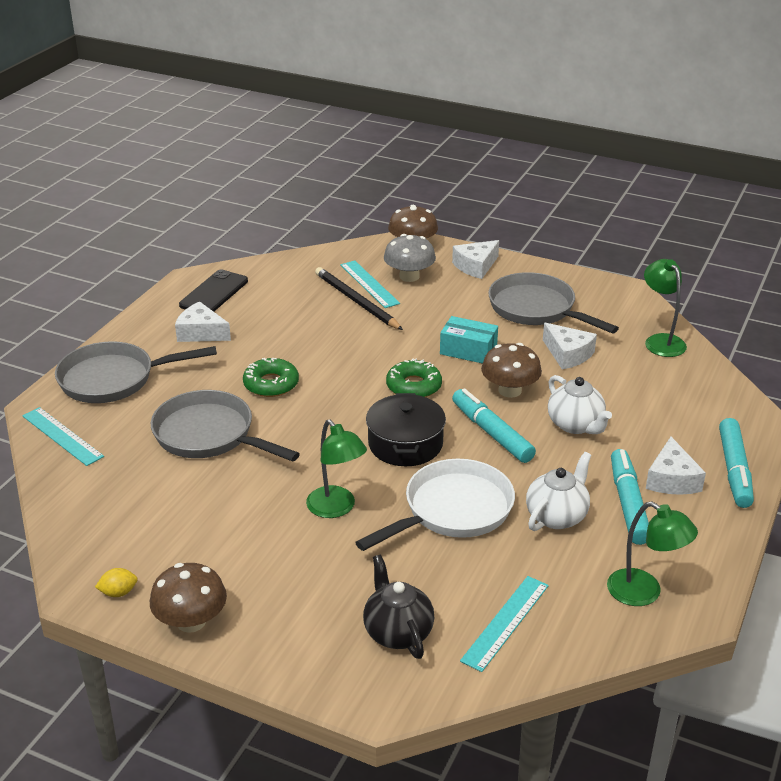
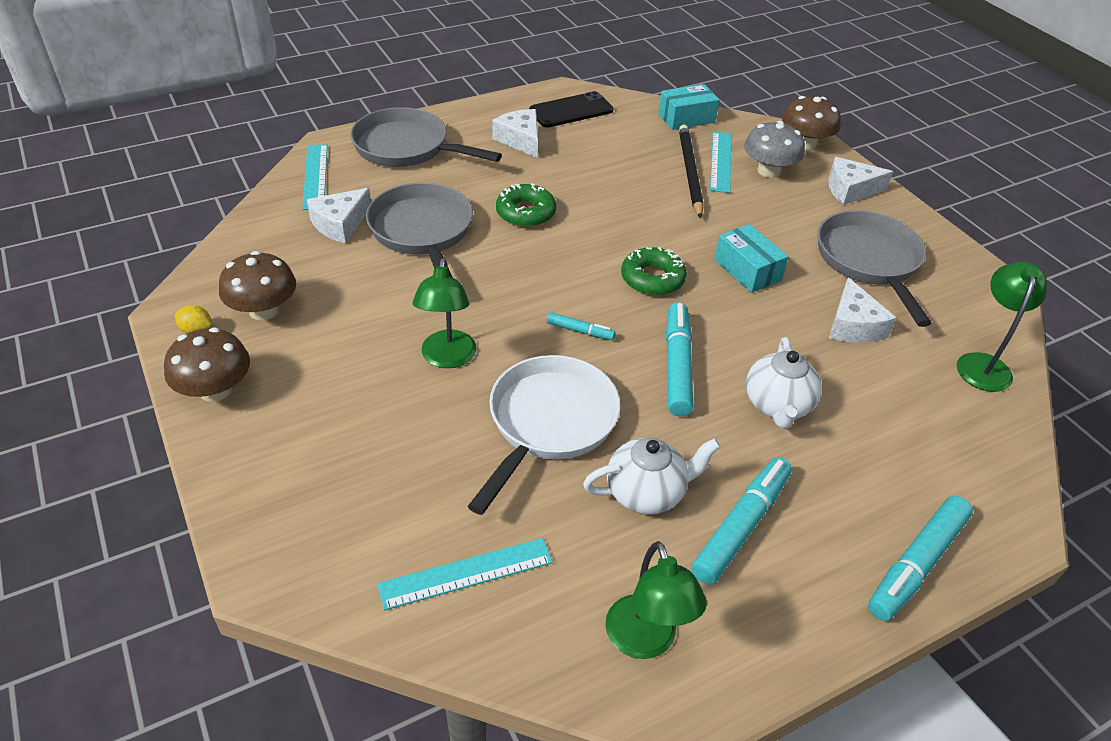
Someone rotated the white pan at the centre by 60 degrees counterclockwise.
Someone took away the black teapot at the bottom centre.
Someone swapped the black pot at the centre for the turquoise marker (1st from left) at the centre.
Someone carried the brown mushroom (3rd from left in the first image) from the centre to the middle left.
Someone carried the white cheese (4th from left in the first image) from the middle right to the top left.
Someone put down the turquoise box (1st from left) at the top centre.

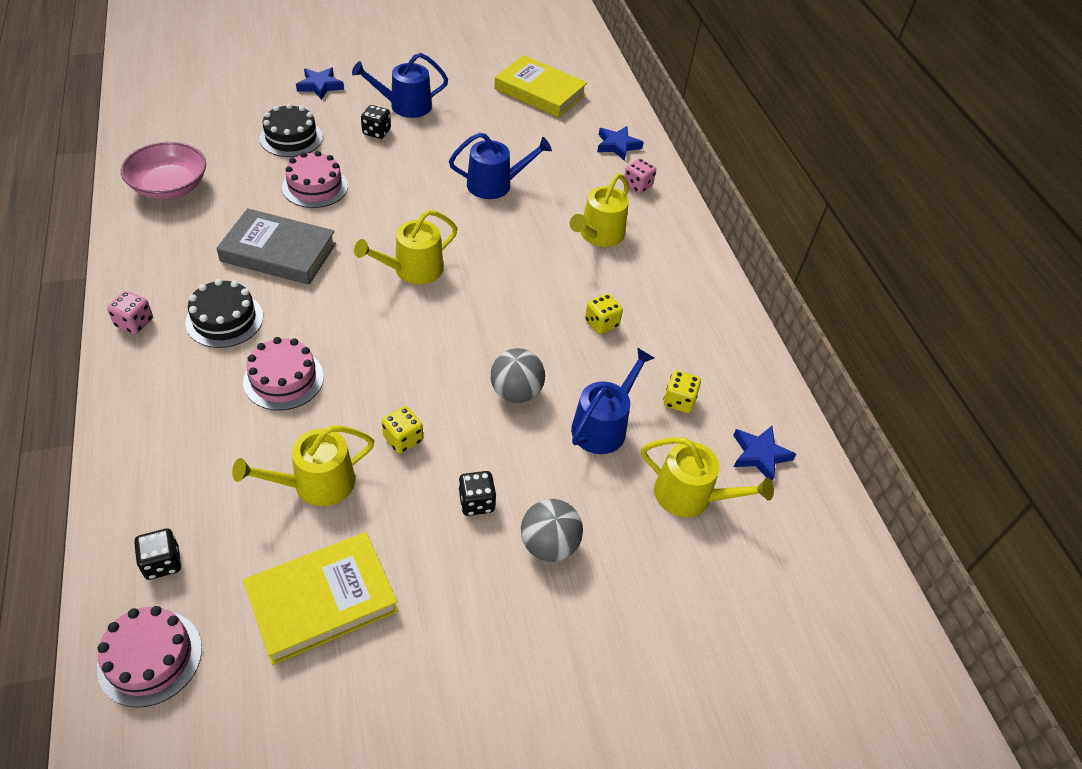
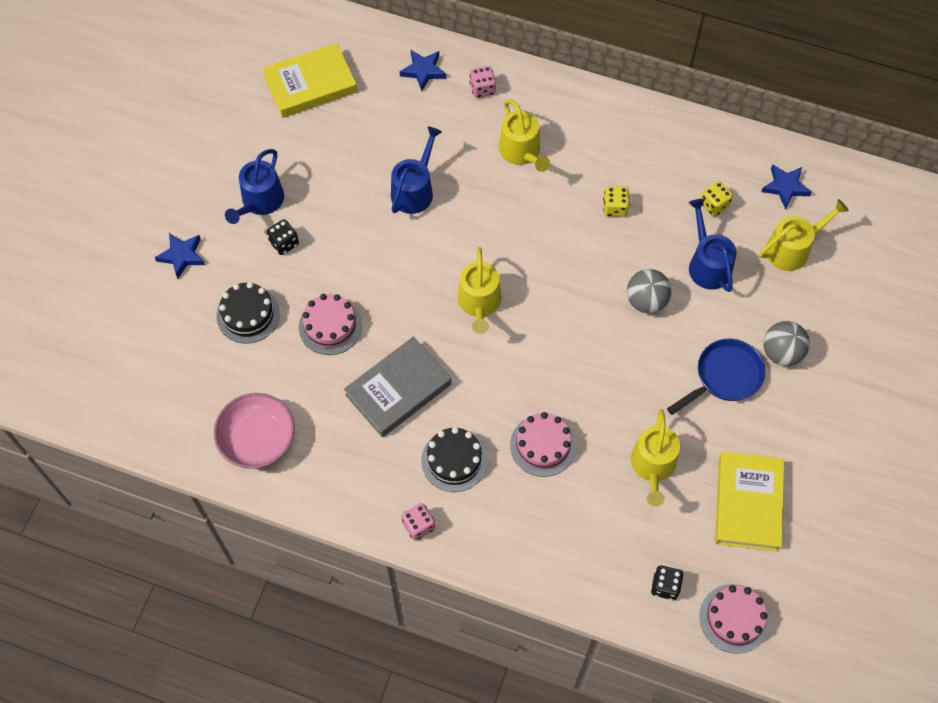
Someone took away the yellow dice (1st from left) at the centre.
Someone swapped the black dice (3rd from left) at the centre for the blue pan at the middle right.

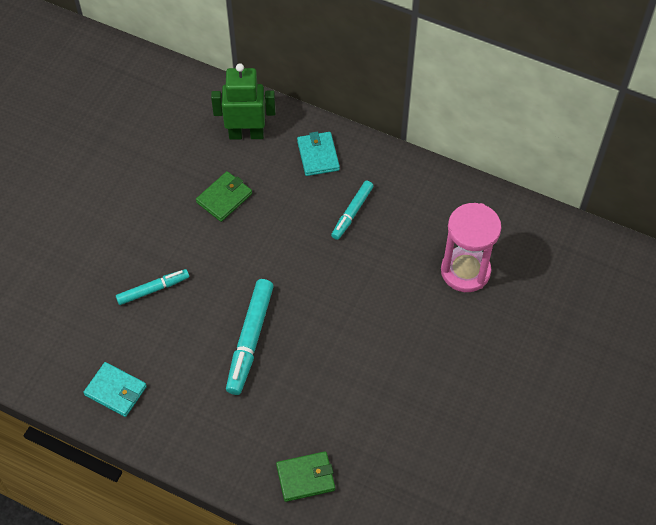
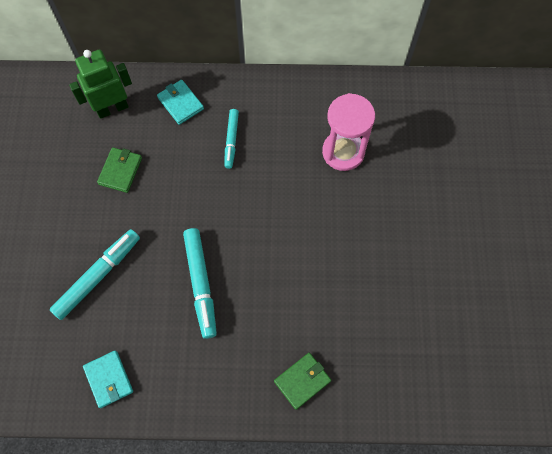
Someone rotated the turquoise wallet (1st from left) at the bottom left by 60 degrees clockwise.
Someone scaled the turquoise marker (1st from left) at the middle left by 1.62.

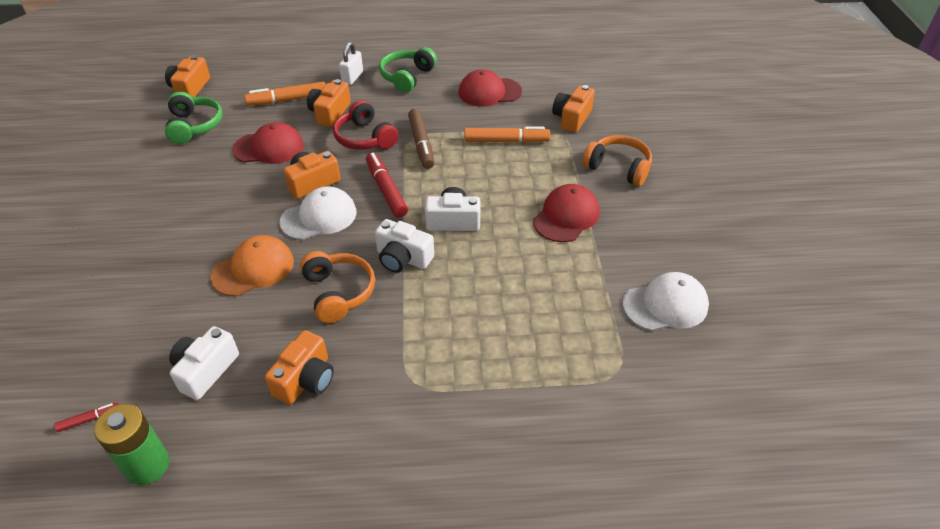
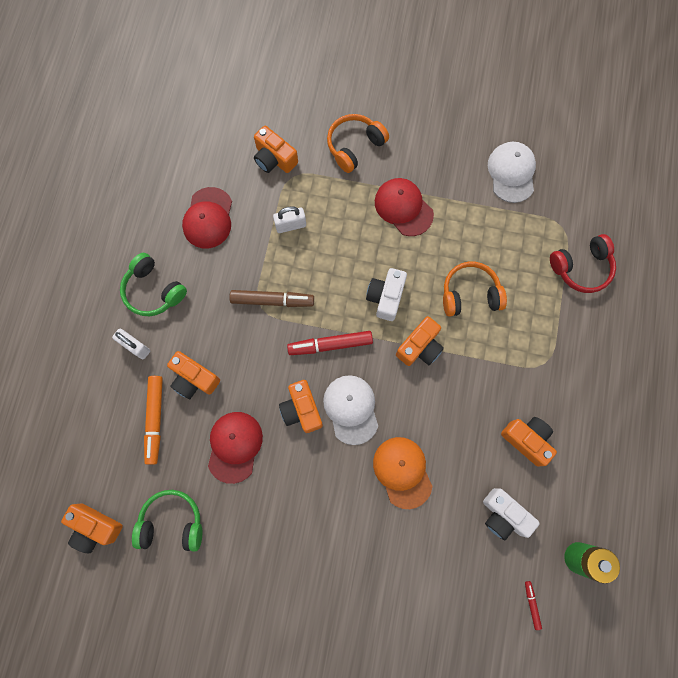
Someone carried the orange headphones (1st from left in the first image) from the centre to the middle right.
Someone carried the red headphones from the top centre to the middle right.
Someone repainted the white camera (2nd from left) at the centre, which became the orange camera (5th from left) at the centre.
Someone swapped the orange marker (2nd from left) at the top centre for the white padlock (2nd from left) at the top centre.

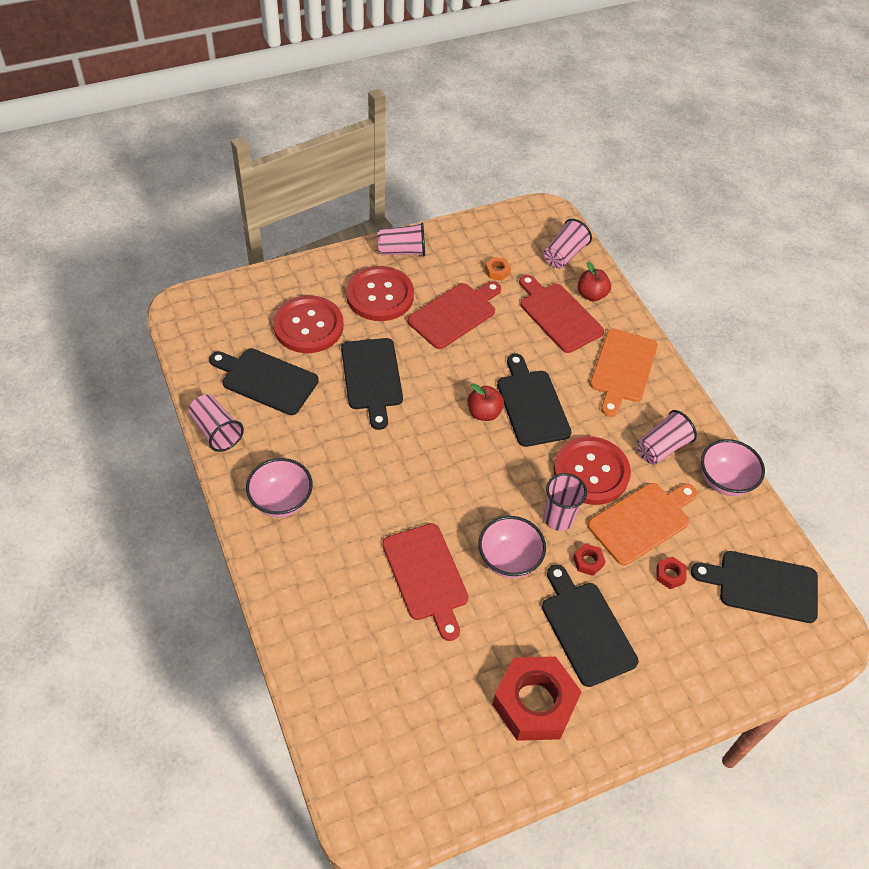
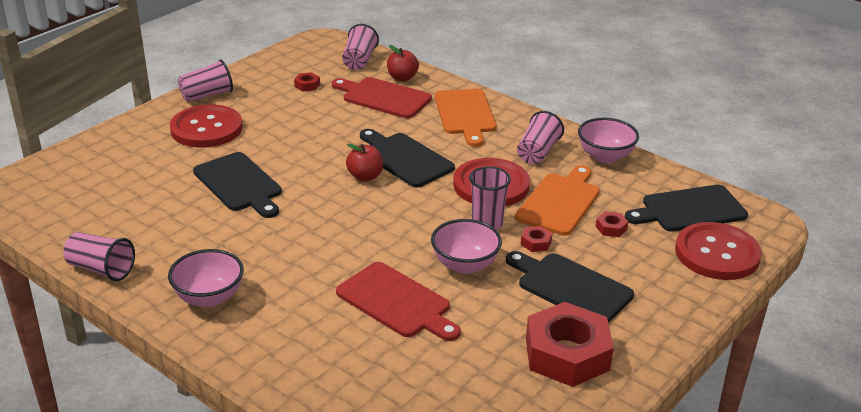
Someone took away the black cutting board (1st from left) at the middle left.
Someone carried the red button (1st from left in the first image) from the centre to the middle right.
Someone took away the red cutting board (2nd from left) at the centre.
Someone repainted the orange nut at the top centre, which became the red nut (1st from left) at the top centre.

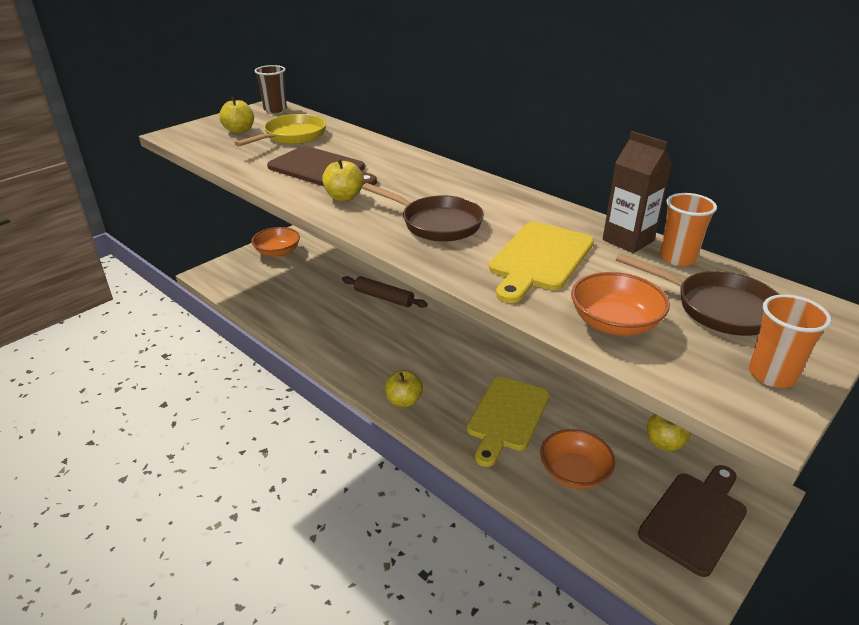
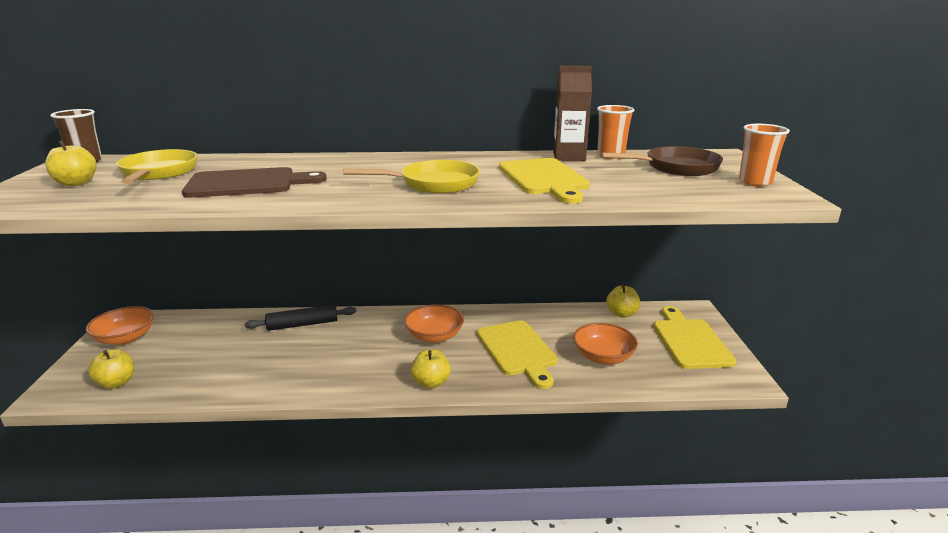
Someone carried the yellow apple (2nd from left) from the top centre to the bottom left.
Someone repainted the brown rolling pin at the centre, which became the black rolling pin at the middle left.
Someone repainted the brown pan (1st from left) at the centre, which became the yellow pan (2nd from left) at the top centre.
Someone carried the orange bowl (3rd from left in the first image) from the middle right to the centre.
Someone repainted the brown cutting board (2nd from left) at the bottom right, which became the yellow cutting board (3rd from left) at the middle right.

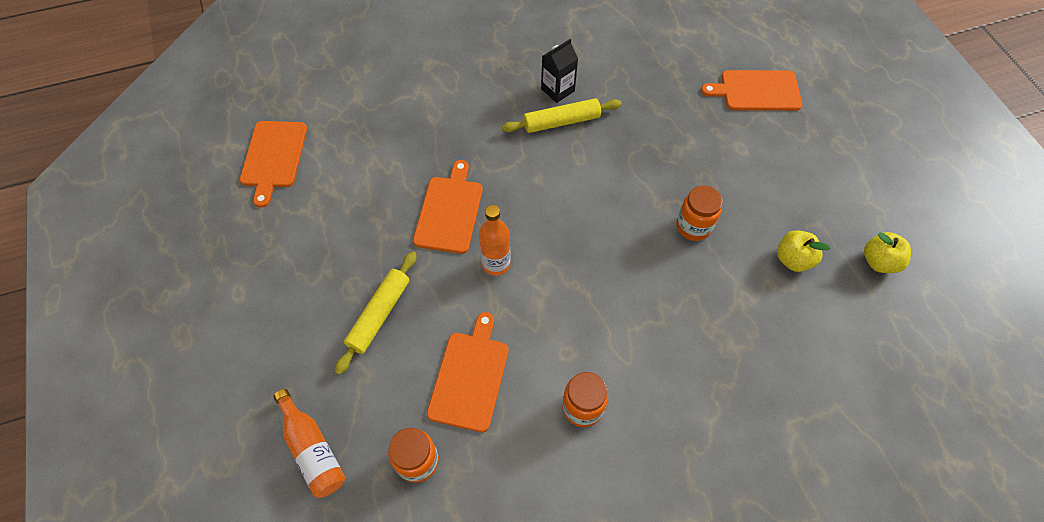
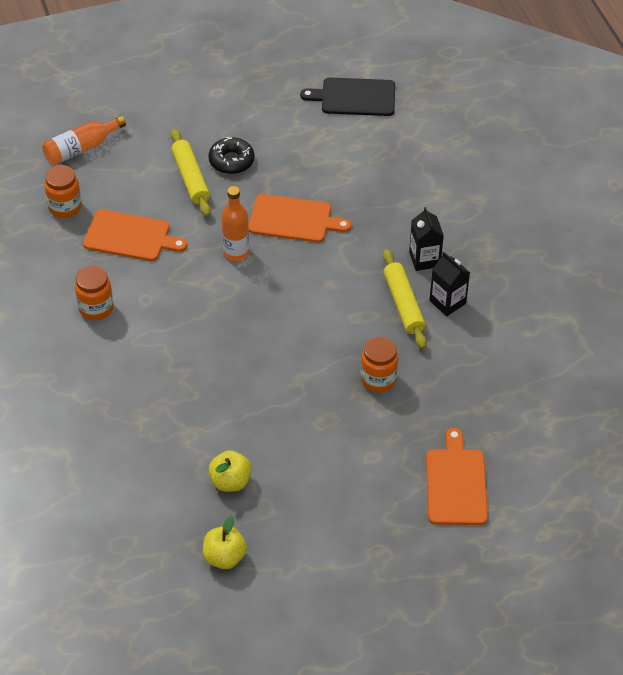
Someone repainted the orange cutting board (1st from left) at the top left, which became the black cutting board at the top centre.
Someone rotated the yellow rolling pin (1st from left) at the centre by 45 degrees clockwise.
Someone carried the orange jar (3rd from left) from the middle right to the centre.
Someone put down the black donut at the top centre.
Someone put down the black carton (1st from left) at the middle right.

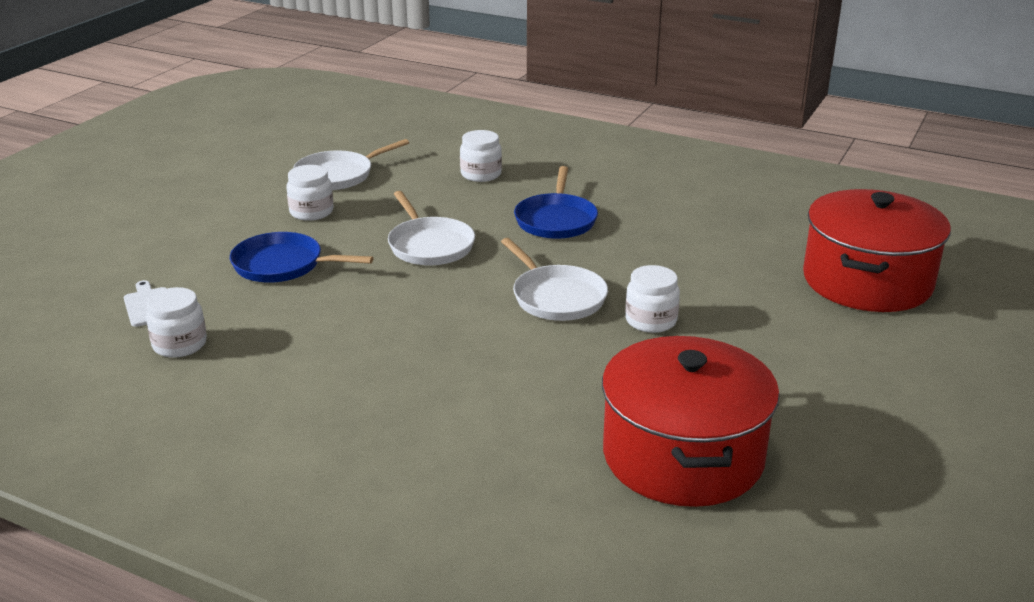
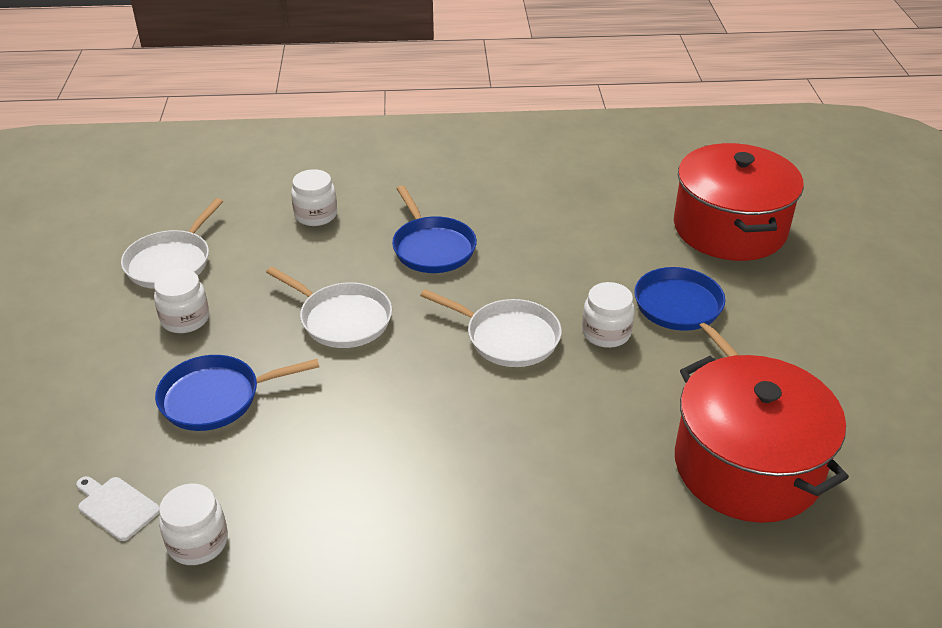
Someone put down the blue pan (3rd from left) at the middle right.

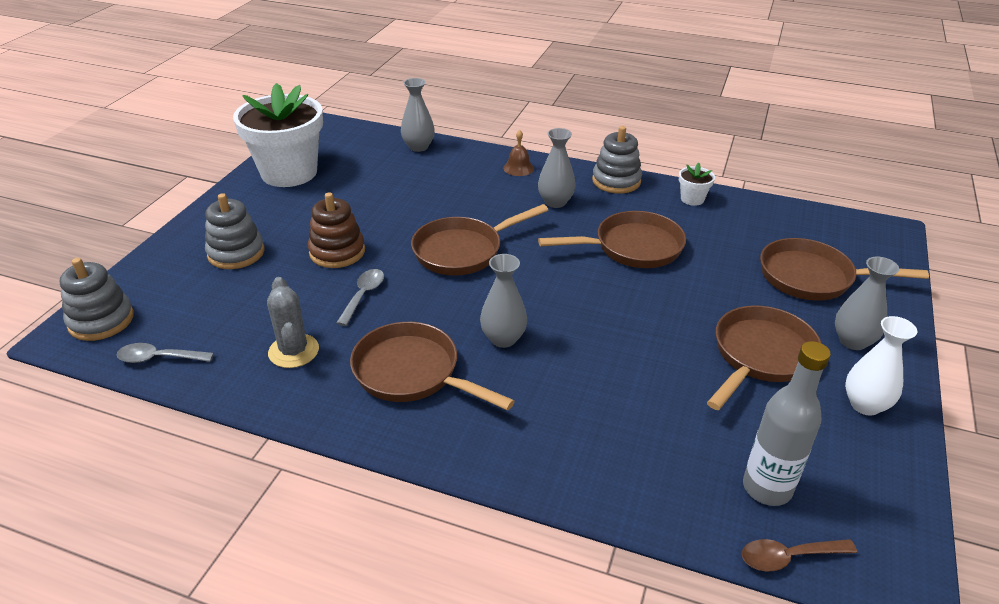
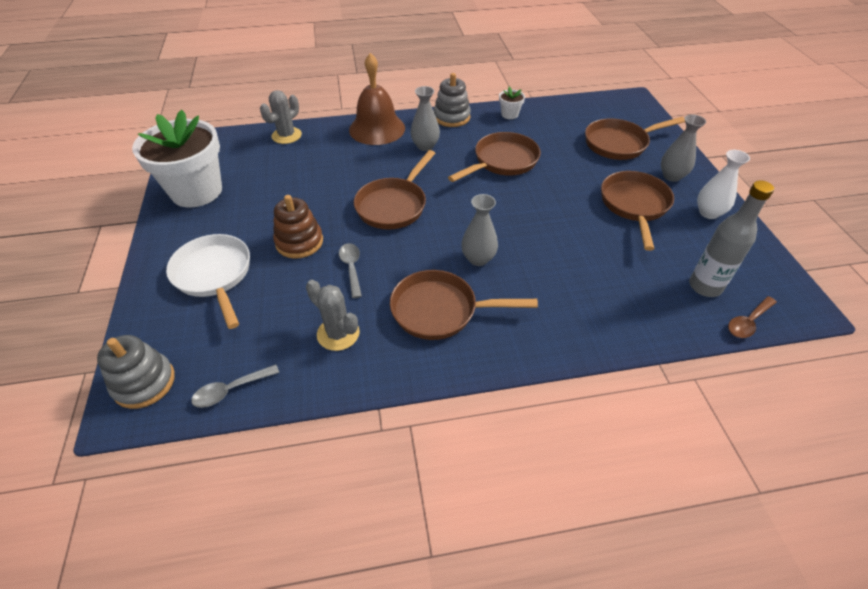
Someone swapped the grey stacking toy (2nd from left) at the middle left for the white pan at the middle left.
Someone swapped the grey vase (1st from left) at the top centre for the grey cactus (1st from left) at the top left.
Someone scaled the brown bell at the top centre by 2.27.

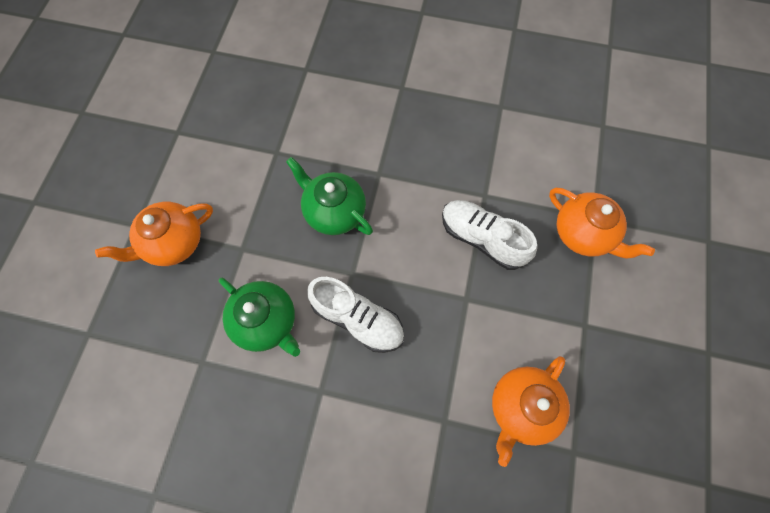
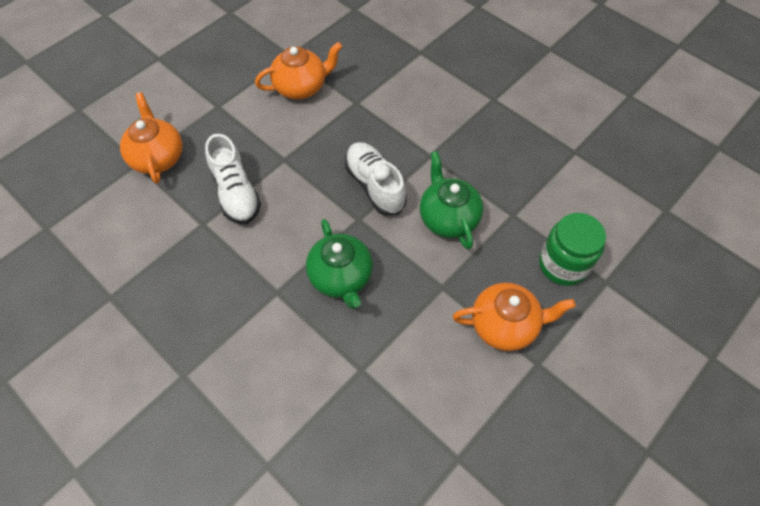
Someone put down the green jar at the middle right.

